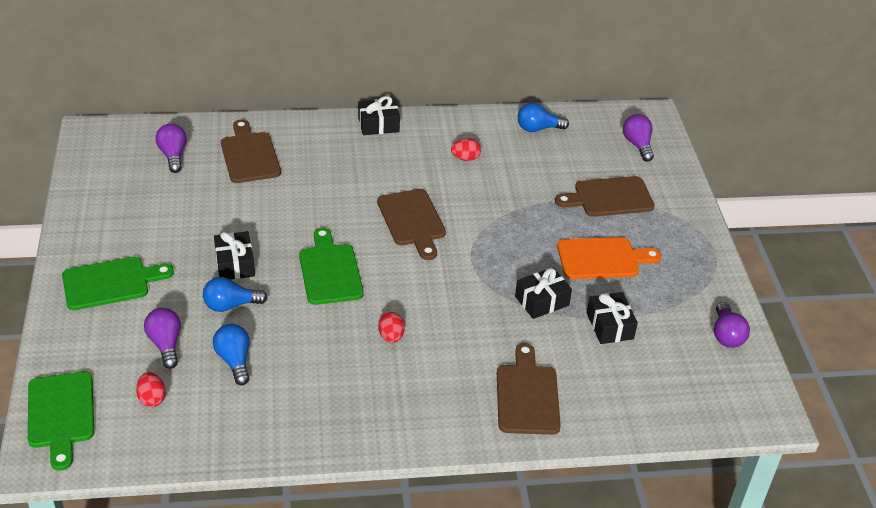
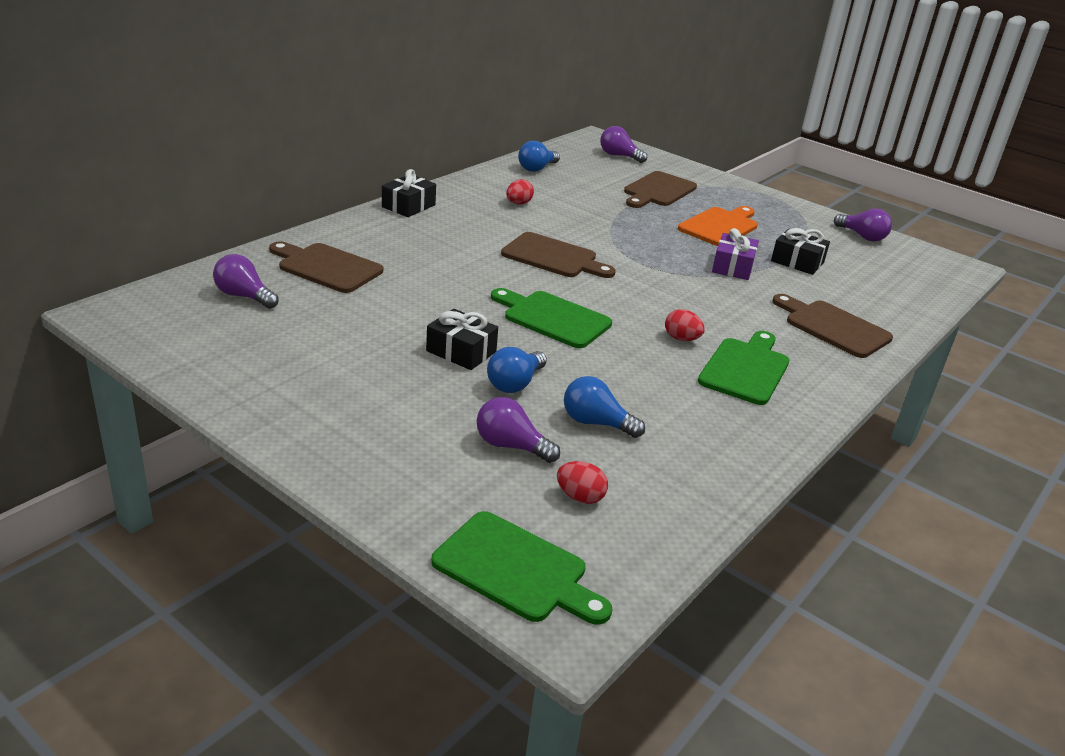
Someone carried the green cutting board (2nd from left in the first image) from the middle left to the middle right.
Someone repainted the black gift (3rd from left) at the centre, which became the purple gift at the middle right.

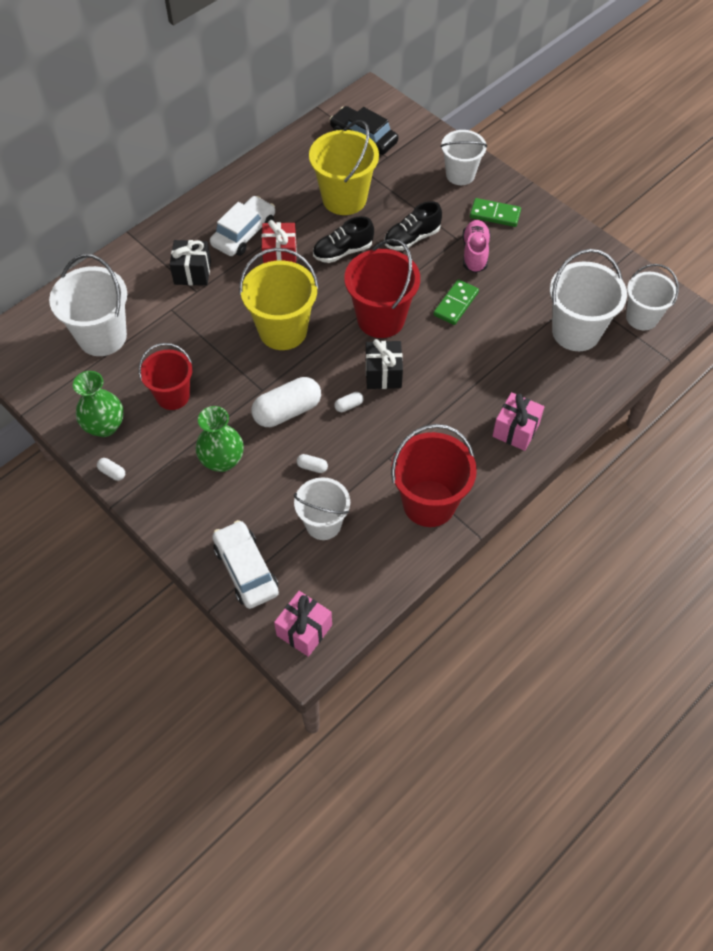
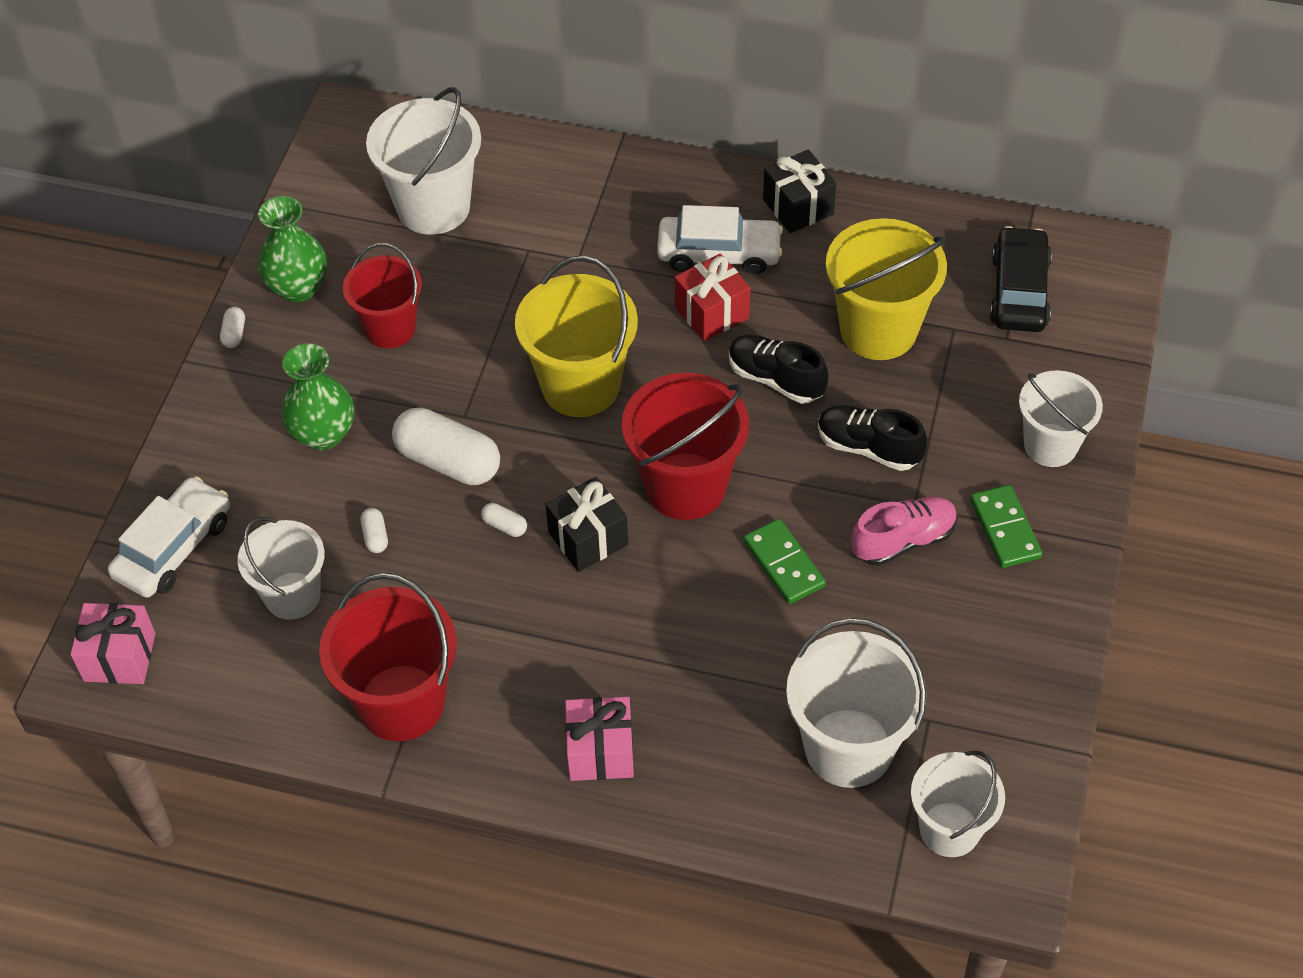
Someone carried the black gift (1st from left in the first image) from the top left to the top centre.
Someone rotated the green domino (1st from left) at the top centre by 60 degrees clockwise.

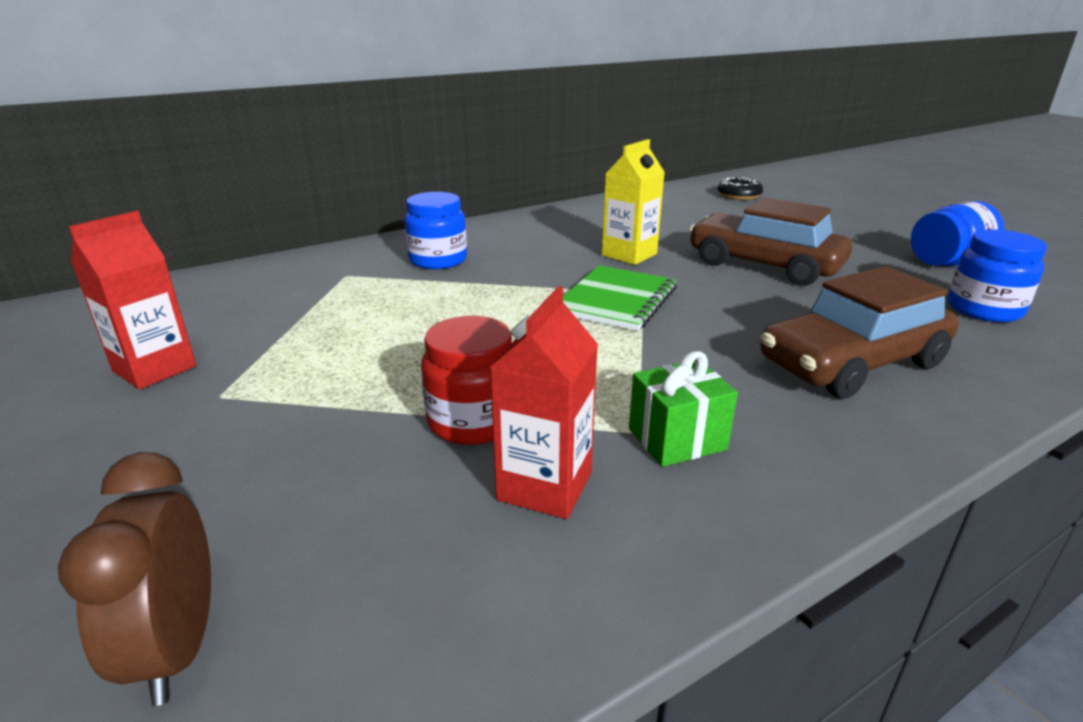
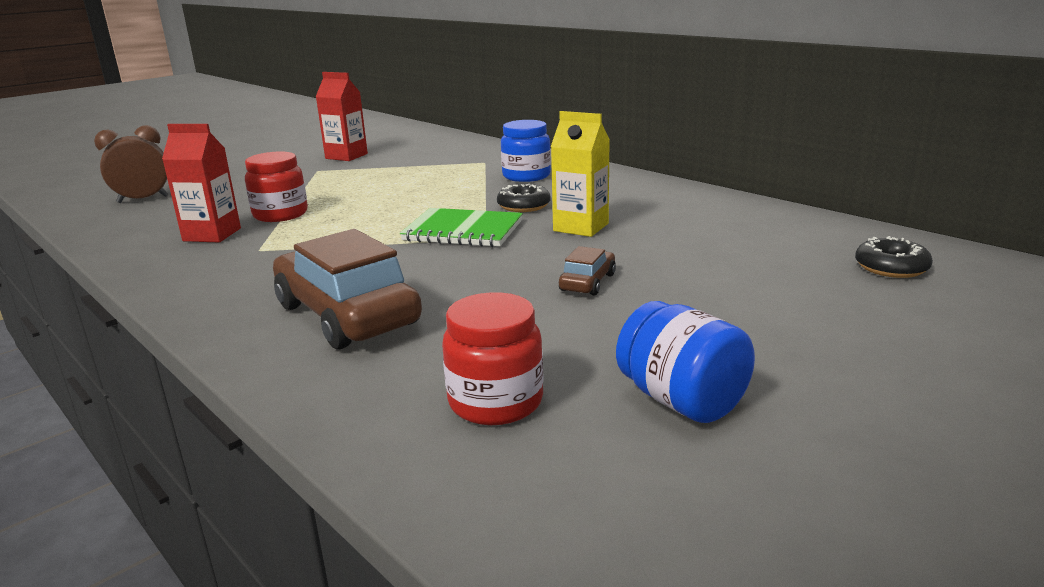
Someone took away the green gift at the centre.
Someone scaled the brown car (1st from left in the first image) at the middle right by 0.46.
Someone repainted the blue jar (3rd from left) at the middle right, which became the red jar (2nd from left) at the centre.
Someone put down the black donut (1st from left) at the centre.

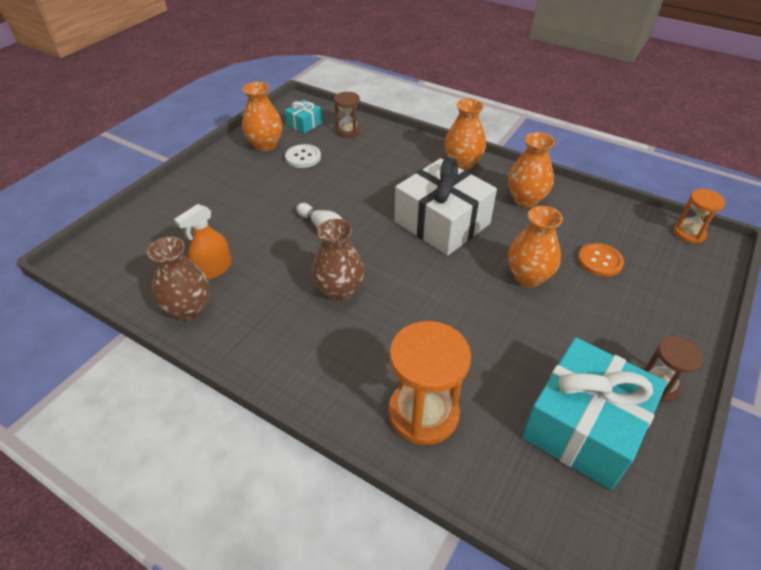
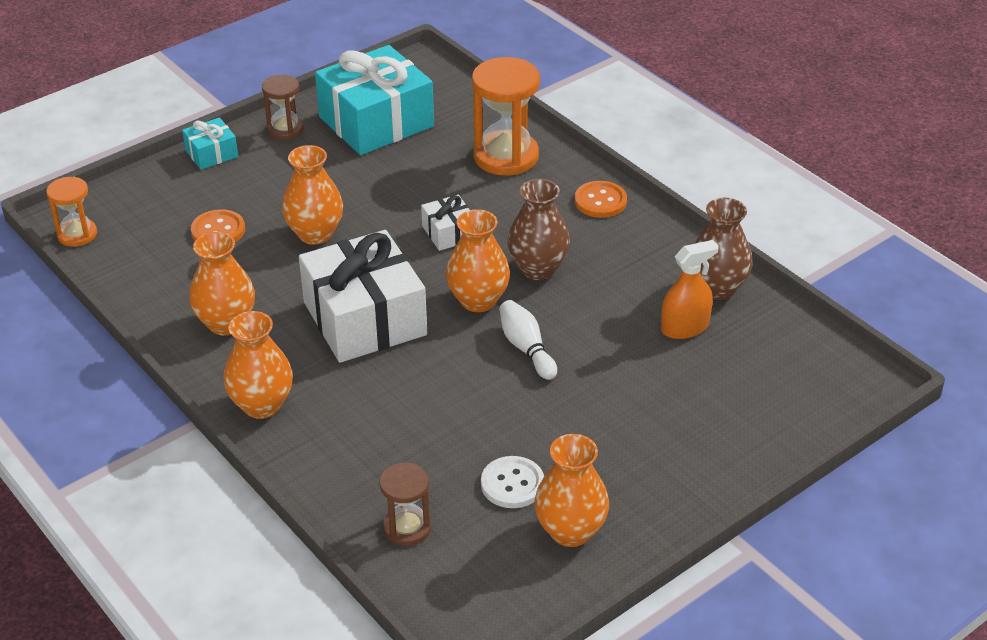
Someone carried the turquoise gift (1st from left) from the top centre to the top left.
Someone put down the white gift (2nd from left) at the centre.
Someone put down the orange vase (4th from left) at the centre.
Someone put down the orange button (2nd from left) at the top centre.

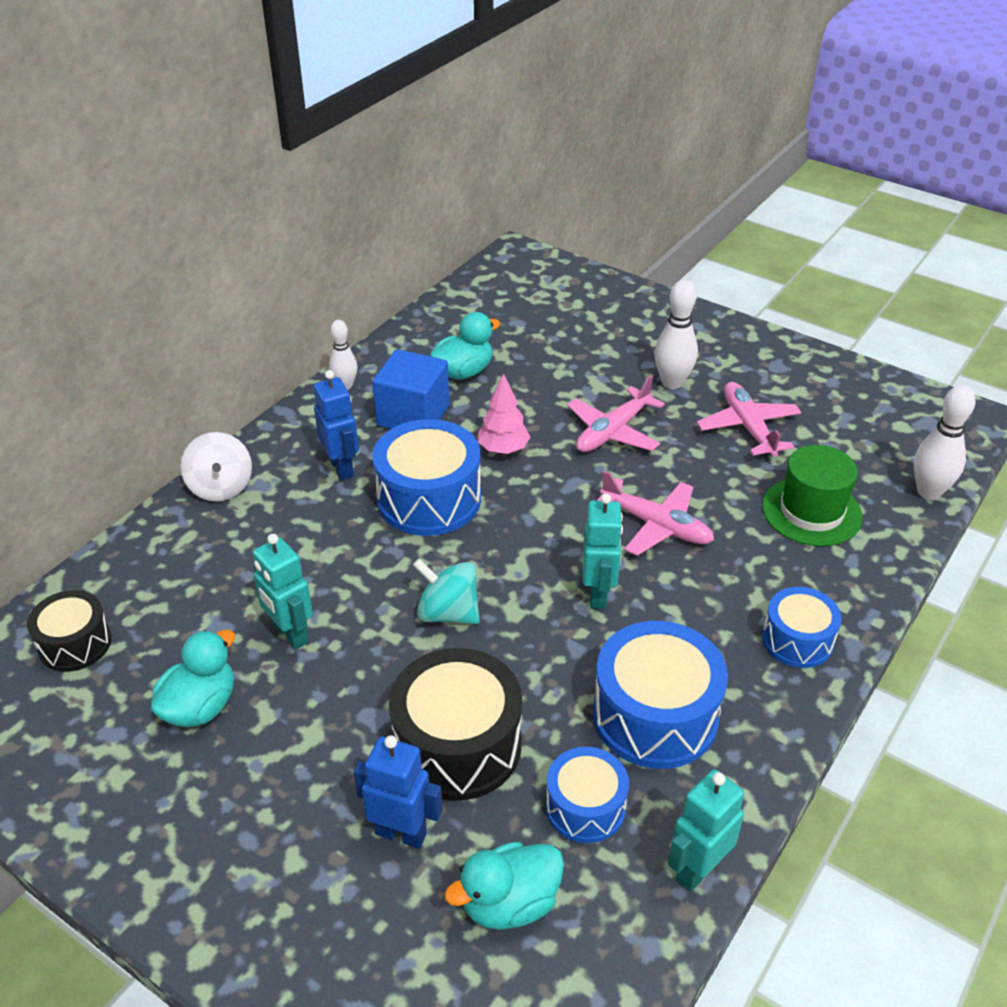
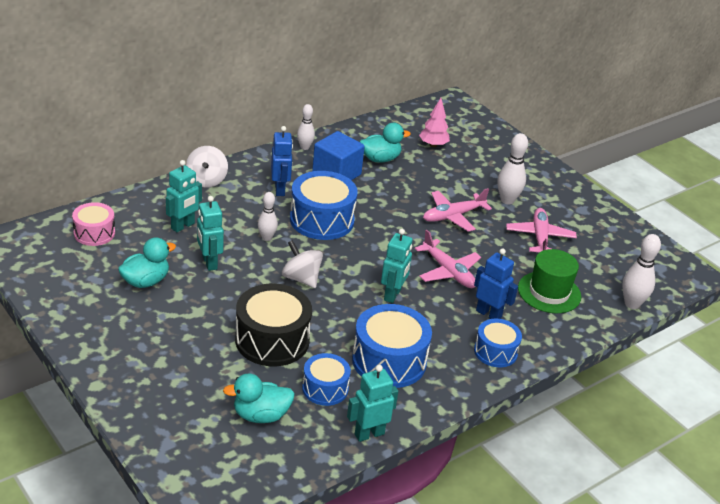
Someone repainted the black drum (1st from left) at the middle left, which became the pink drum at the middle left.
Someone carried the blue robot (2nd from left) from the bottom centre to the middle right.
Someone repainted the turquoise spinning top at the centre, which became the white spinning top (2nd from left) at the centre.
Someone carried the pink tree from the centre to the top centre.
Someone put down the turquoise robot (1st from left) at the middle left.
Someone put down the white bowling pin (1st from left) at the centre.

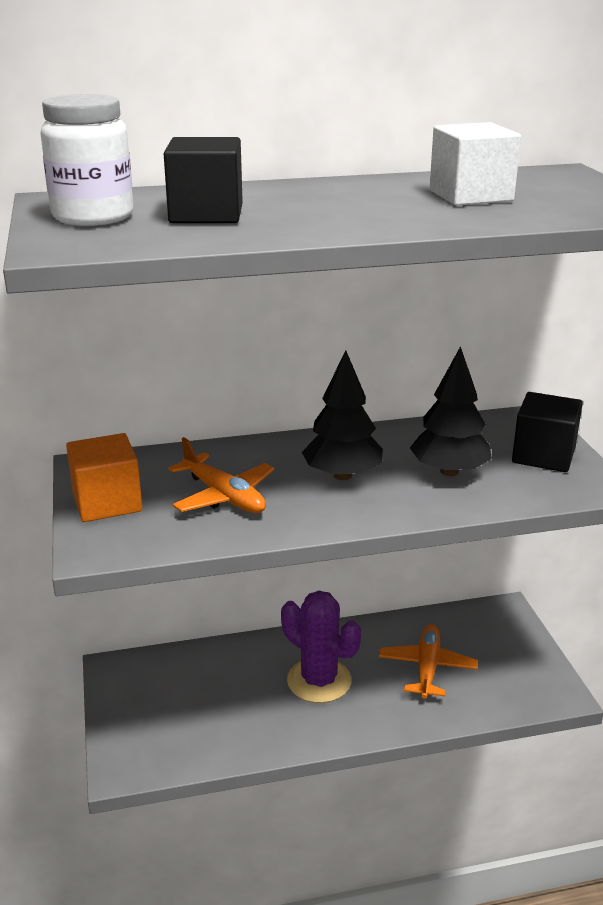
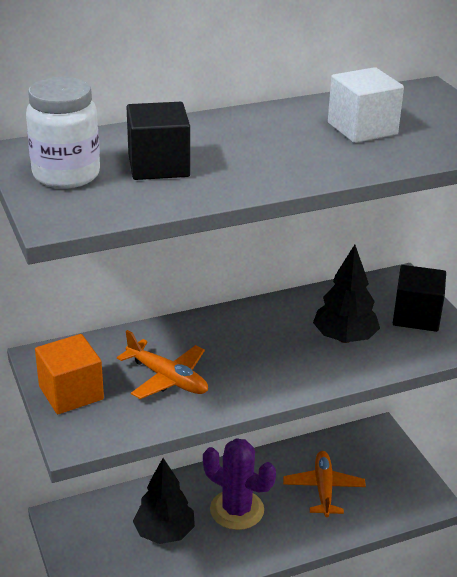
Someone carried the black tree (1st from left) from the centre to the bottom centre.

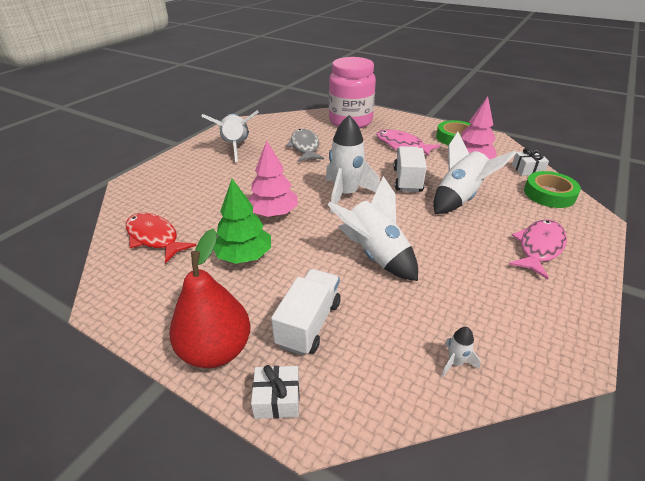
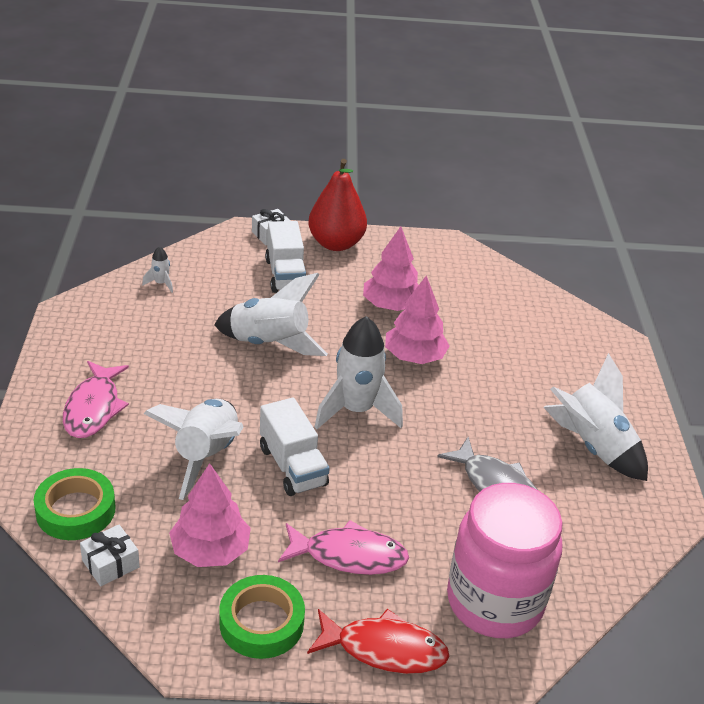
Someone carried the red fish from the middle left to the bottom centre.
Someone repainted the green tree at the centre, which became the pink tree (2nd from left) at the centre.

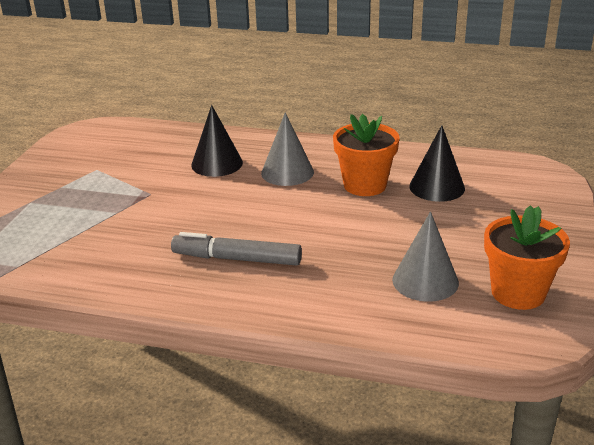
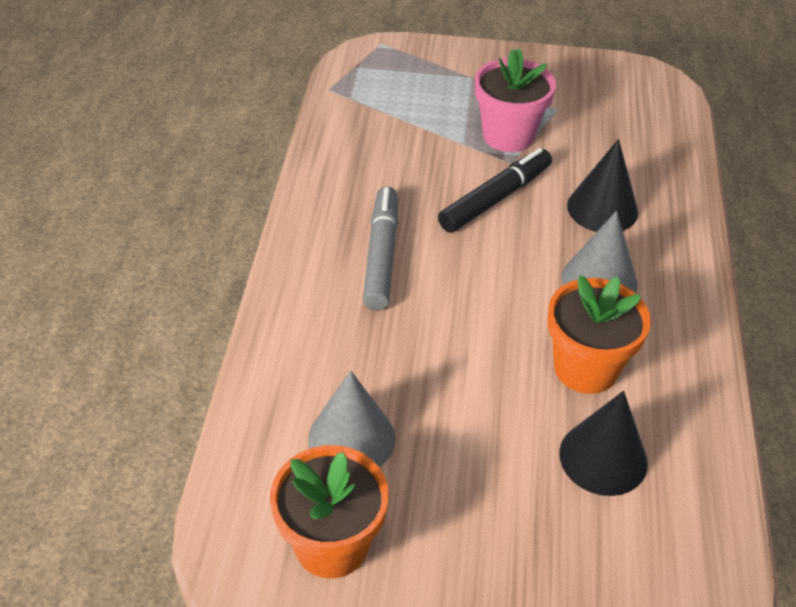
Someone put down the black marker at the top centre.
Someone put down the pink flower pot at the top centre.

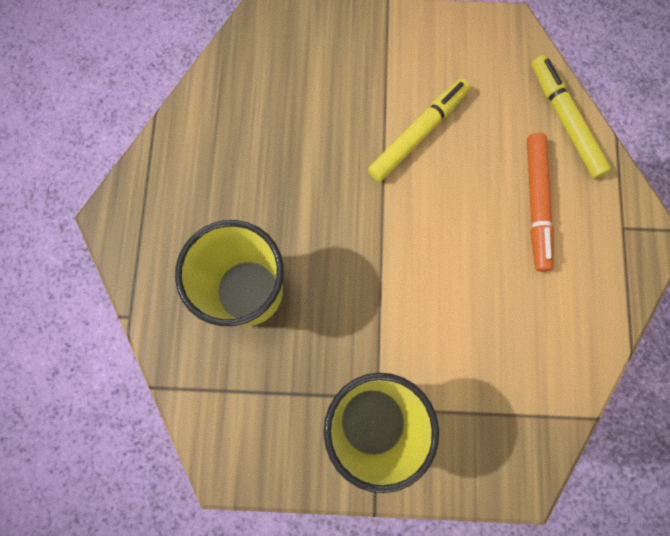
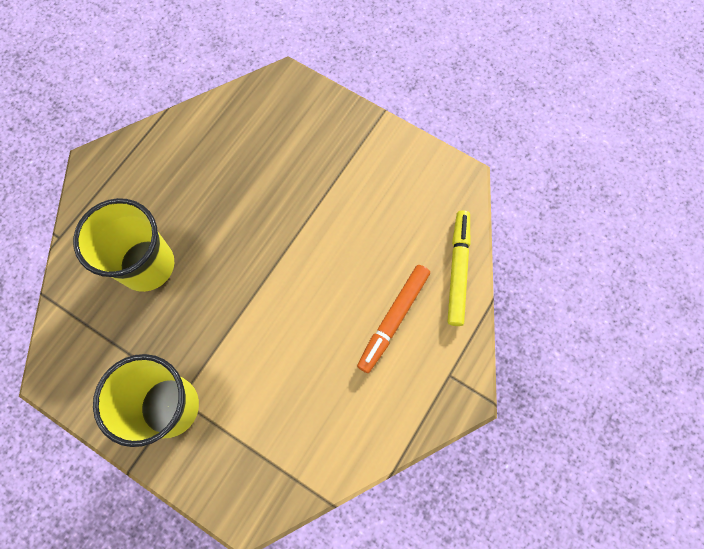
Someone took away the yellow marker (1st from left) at the top centre.

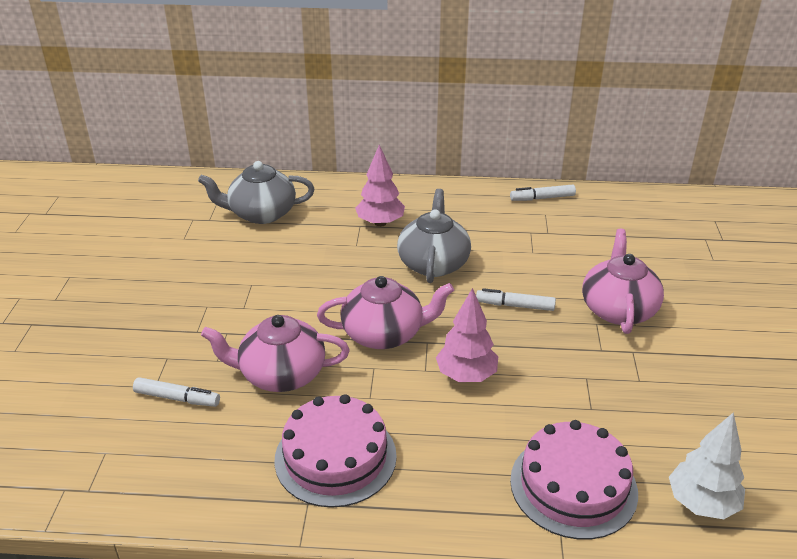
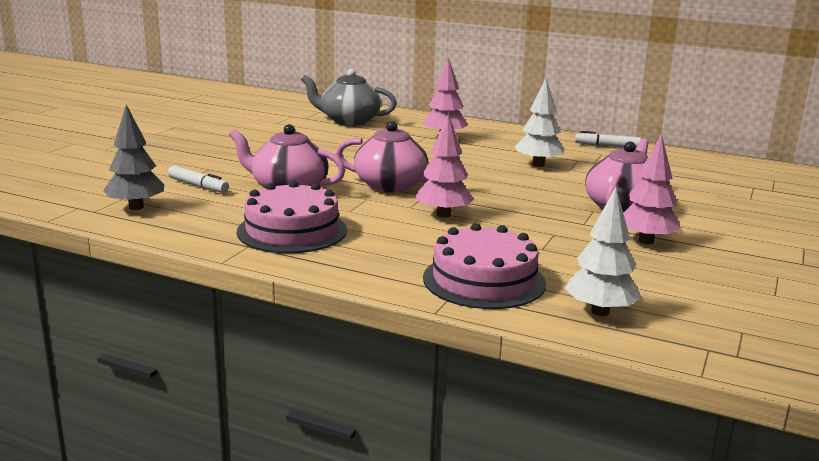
Someone took away the grey teapot (2nd from left) at the centre.
Someone took away the white marker (2nd from left) at the centre.
Someone put down the grey tree at the middle left.
Someone put down the white tree (1st from left) at the top centre.
Someone put down the pink tree (3rd from left) at the middle right.

